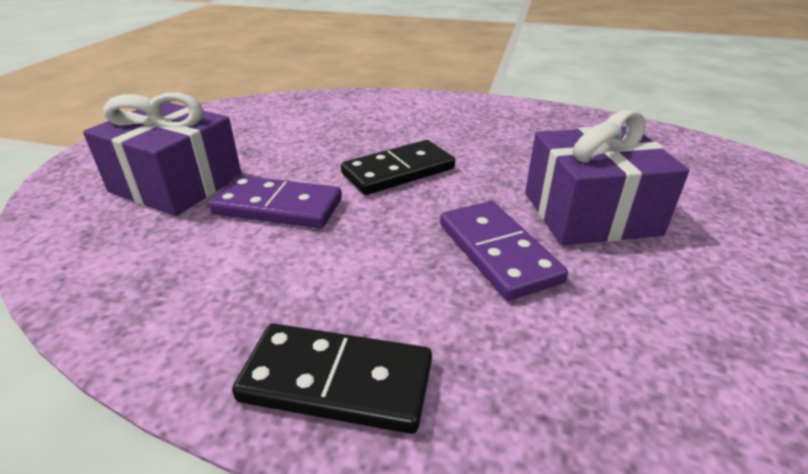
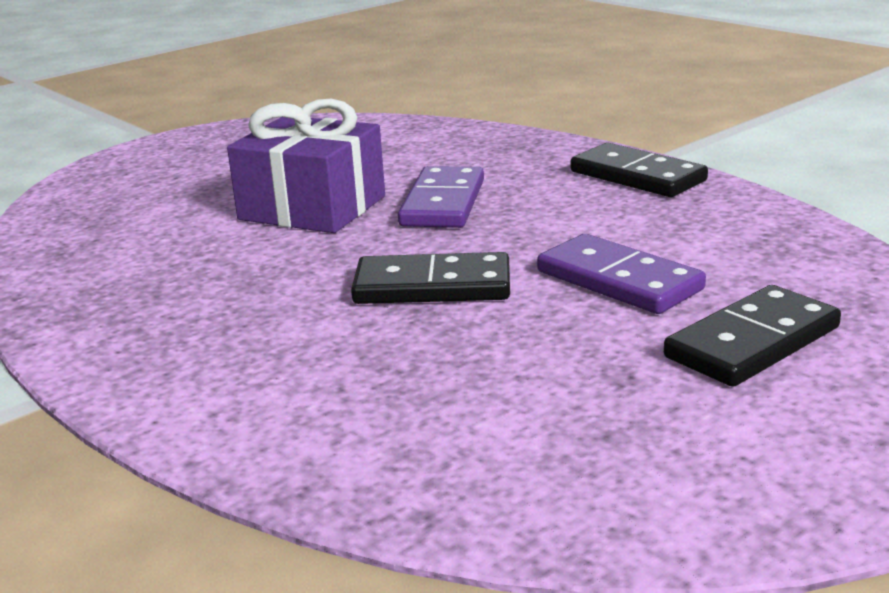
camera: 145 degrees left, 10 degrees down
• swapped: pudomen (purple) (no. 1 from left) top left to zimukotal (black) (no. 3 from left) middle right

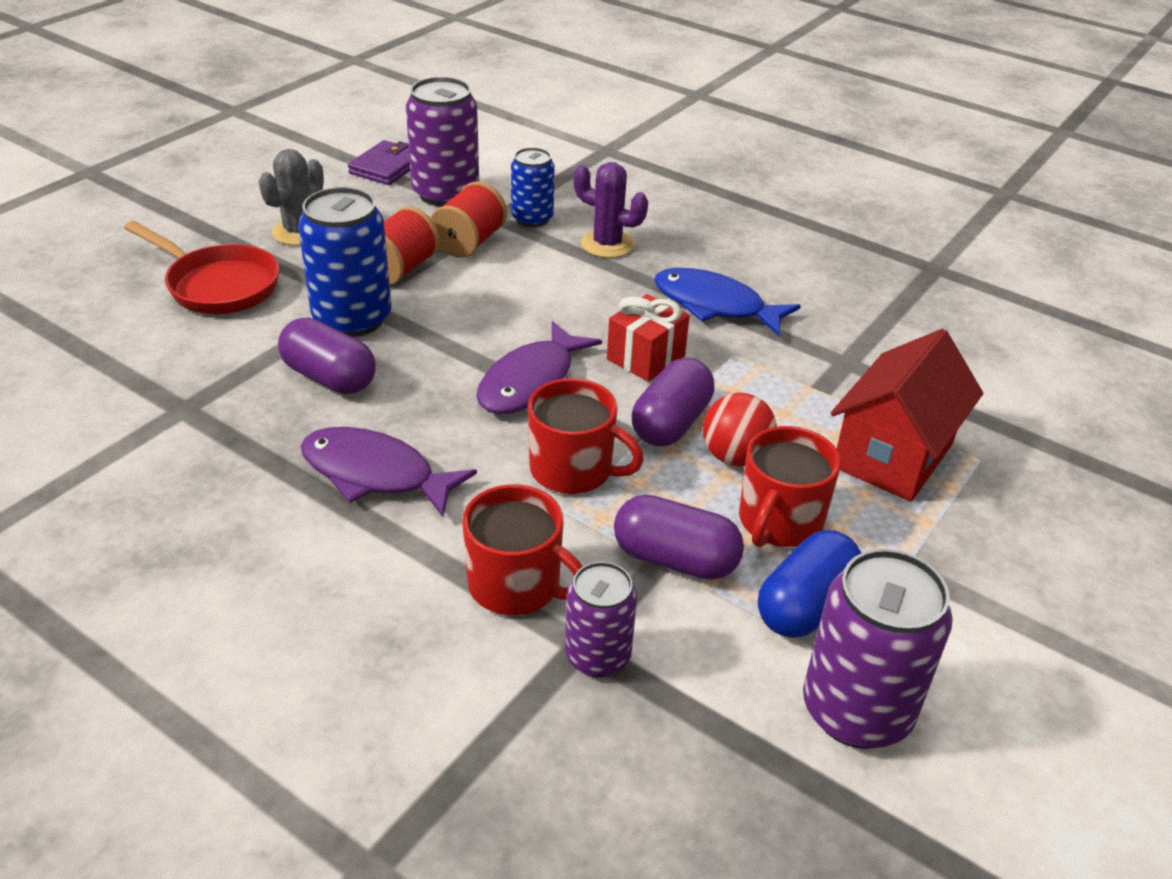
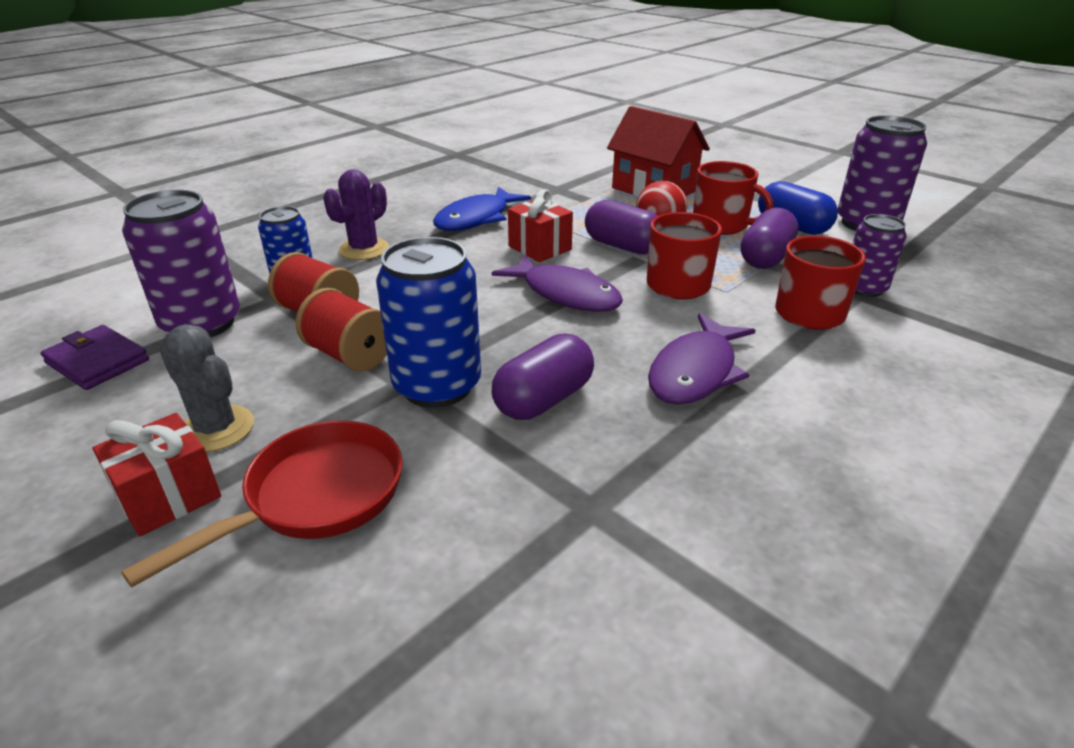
camera: 80 degrees left, 5 degrees down
• new: pudomen (red) (no. 1 from left) middle left

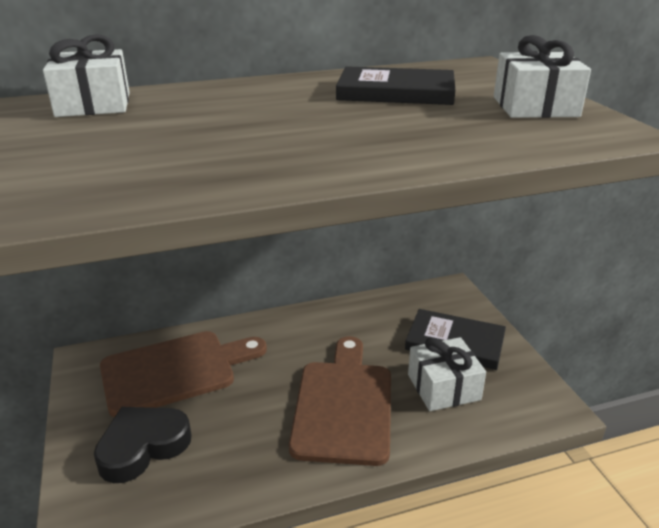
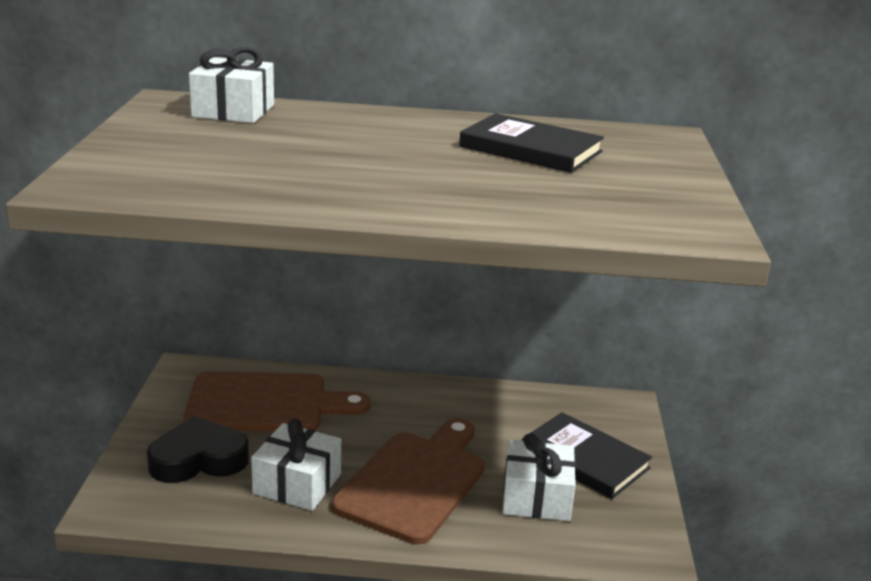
camera: 20 degrees right, 5 degrees down
• shifted: pudomen (white) (no. 3 from left in the first image) top right to pudomen (white) (no. 2 from left) bottom centre

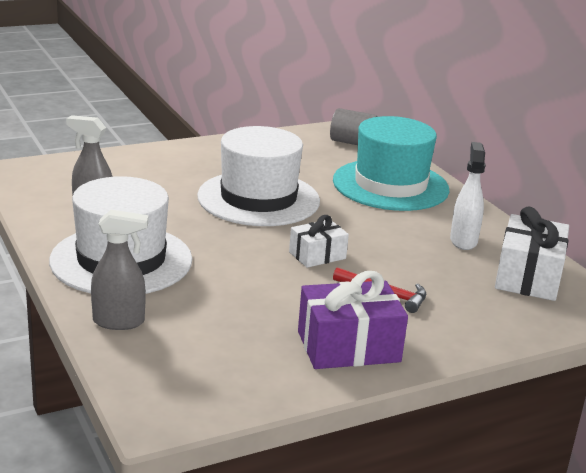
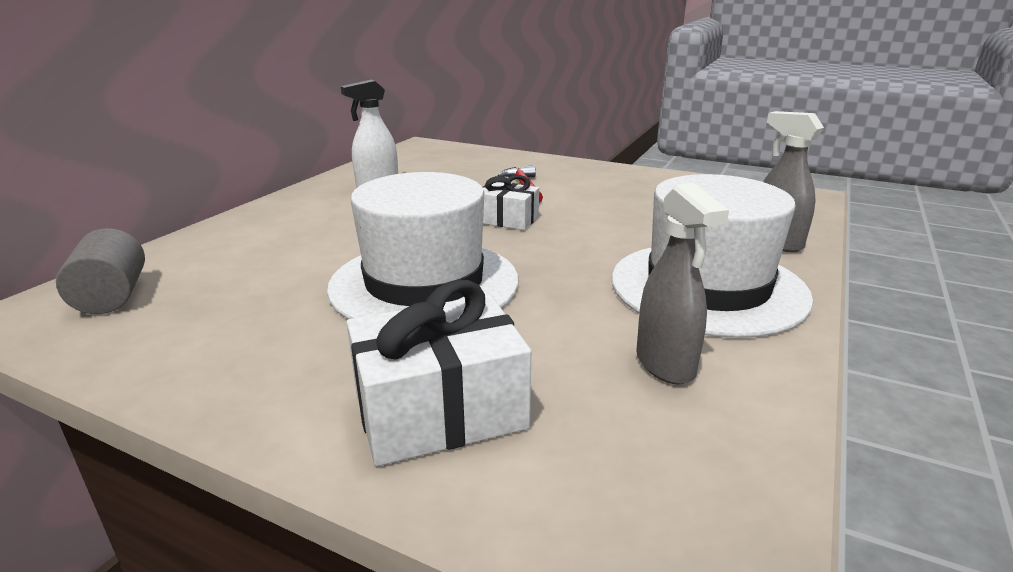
camera: 125 degrees left, 0 degrees up
• shifted: pudomen (white) (no. 2 from left in the first image) middle right to pudomen (white) (no. 1 from left) centre
• gone: pudomen (purple) bottom centre
• gone: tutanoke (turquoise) middle right

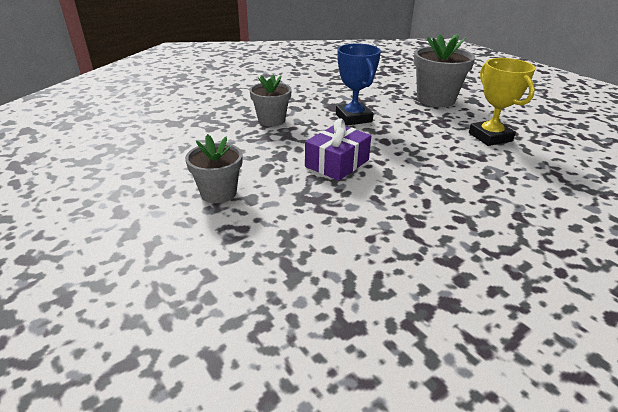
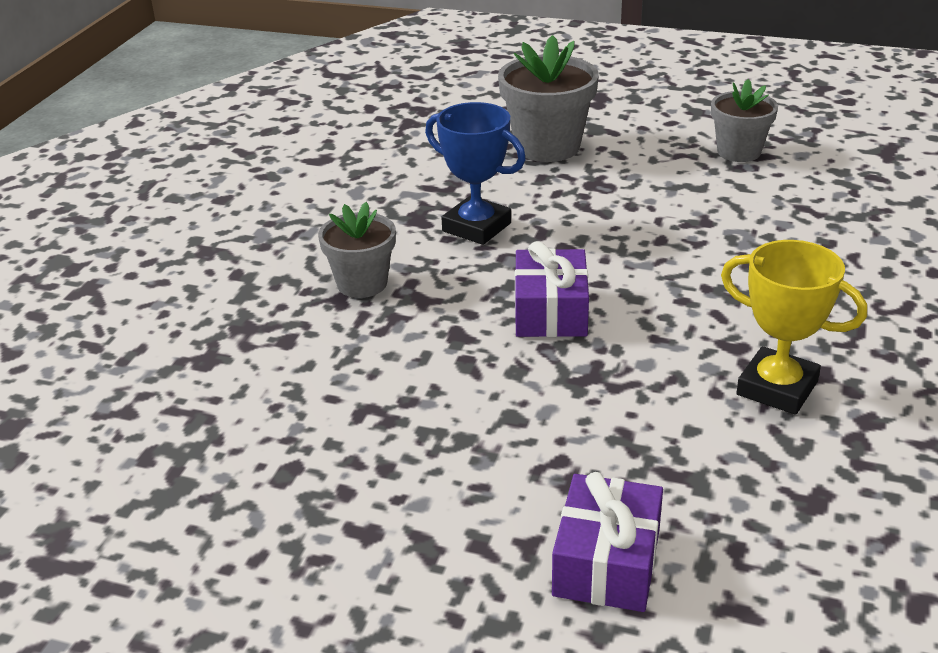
camera: 35 degrees left, 0 degrees up
• new: pudomen (purple) (no. 2 from left) bottom centre
• shifted: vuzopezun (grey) (no. 1 from left in the first image) centre to vuzopezun (grey) (no. 3 from left) top right
• shifted: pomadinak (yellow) top right to middle right

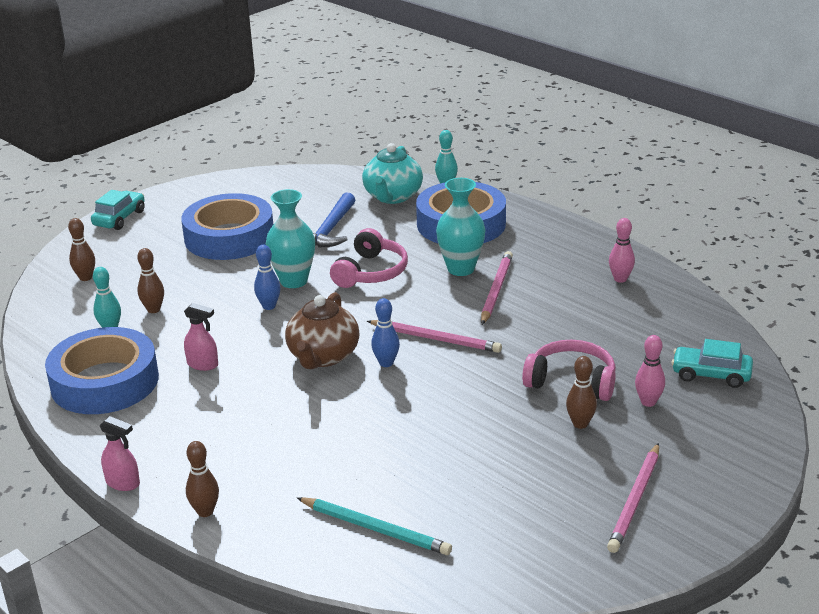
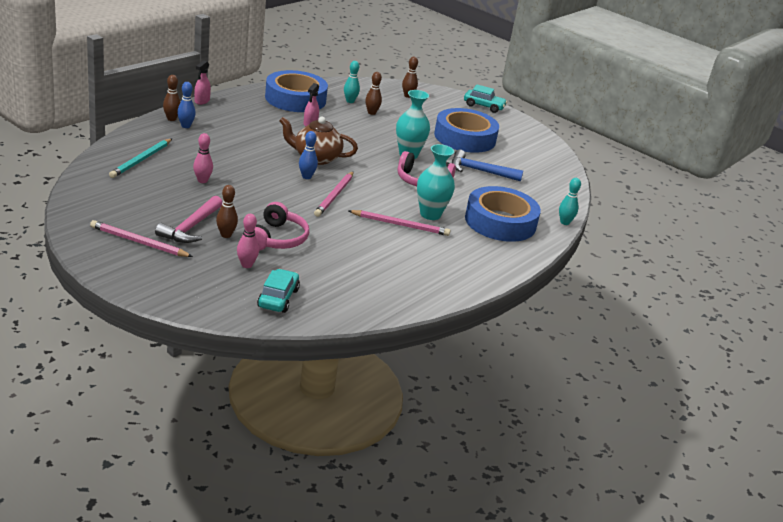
camera: 80 degrees right, 0 degrees up
• new: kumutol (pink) middle left
• shifted: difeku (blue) (no. 1 from left) middle left to top left
• shifted: difeku (pink) (no. 1 from left) middle right to top left
• gone: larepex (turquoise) top centre

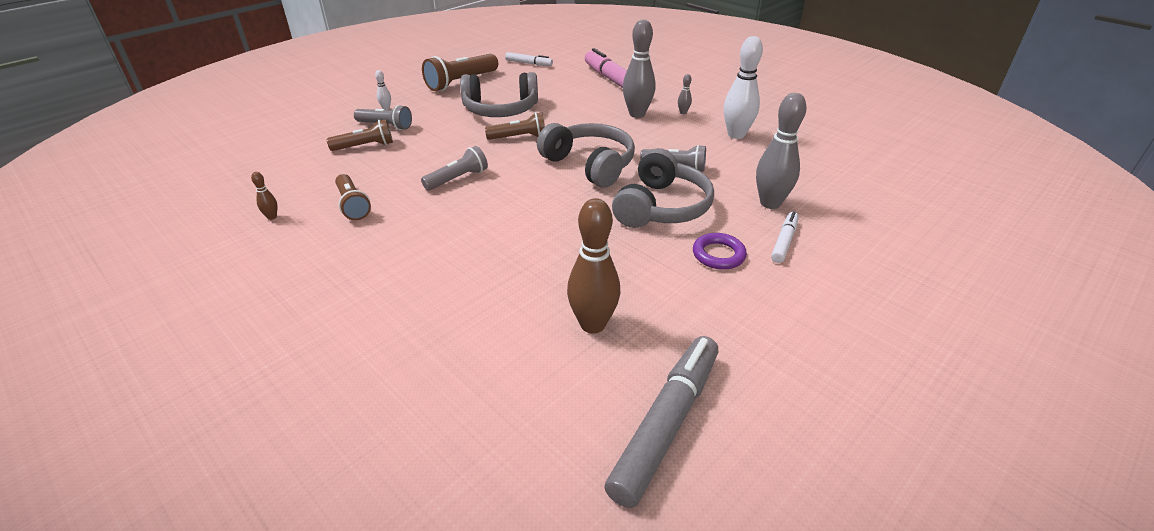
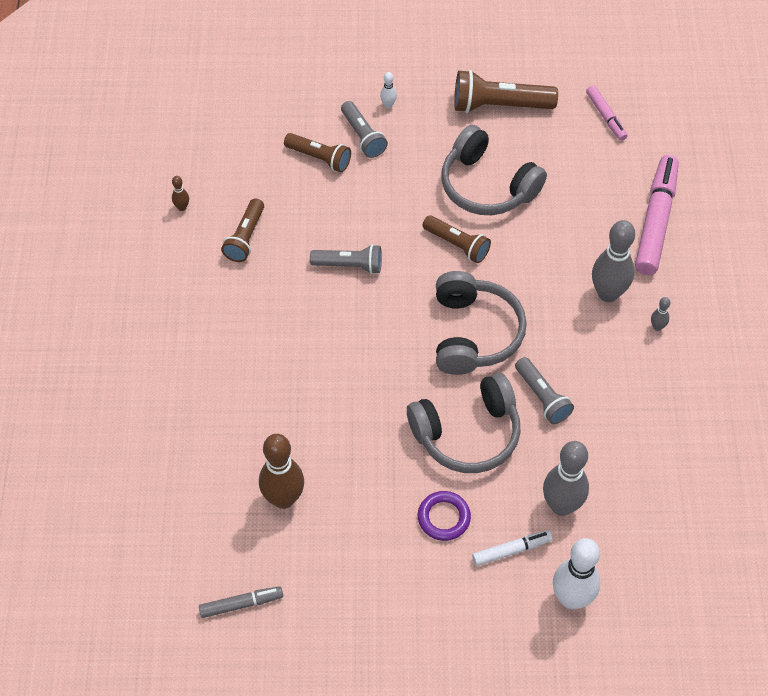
camera: 45 degrees right, 20 degrees up
• scaled: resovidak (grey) bottom centre = bottom left x0.52
• shifted: difeku (white) (no. 2 from left) top centre to bottom right
• repainted: resovidak (white) (no. 1 from left) top centre to resovidak (pink) (no. 1 from left) top right

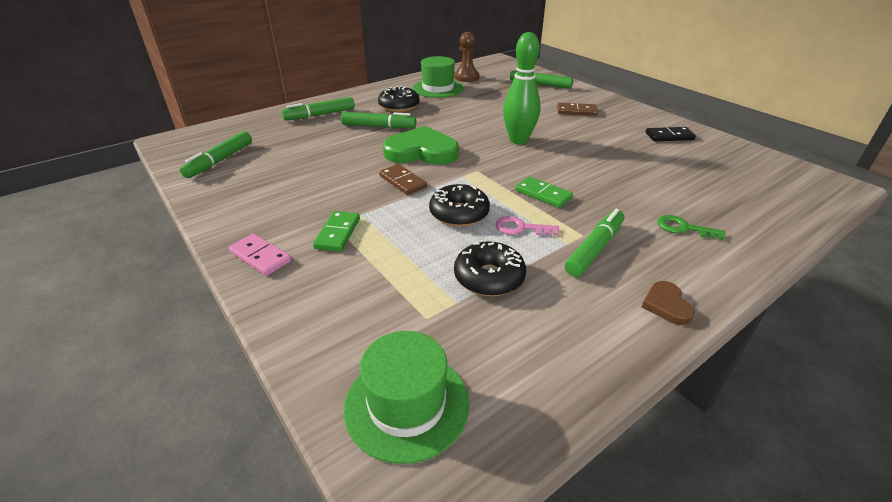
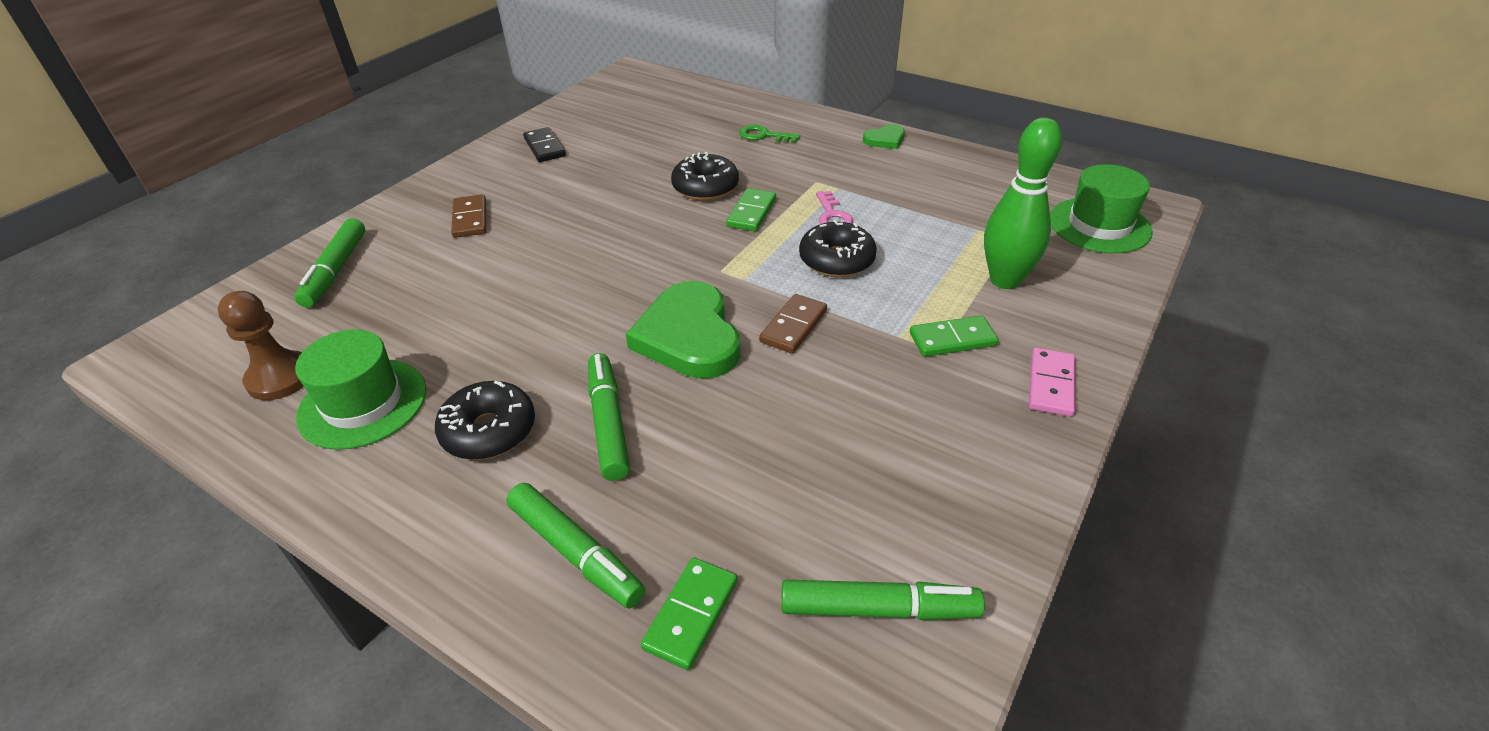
camera: 110 degrees left, 5 degrees up
• new: zimukotal (green) (no. 1 from left) bottom centre
• shifted: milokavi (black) (no. 3 from left in the first image) centre to milokavi (black) (no. 2 from left) top centre
• rotated: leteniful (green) middle right = top centre 105 degrees clockwise
• repainted: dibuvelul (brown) middle right to dibuvelul (green) (no. 2 from left) top centre
• shifted: difeku (green) top centre to top right
• gone: resovidak (green) (no. 5 from left) centre

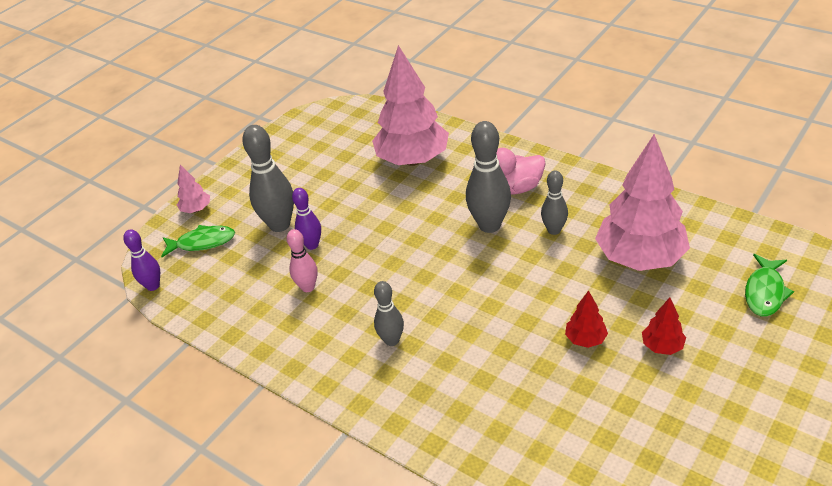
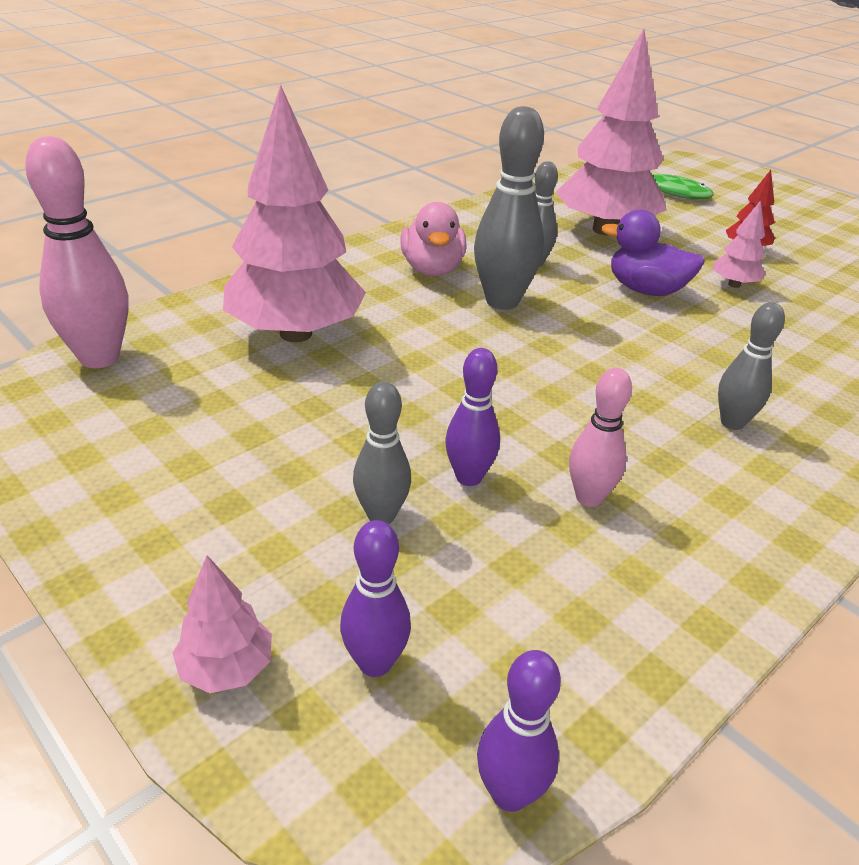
camera: 85 degrees left, 5 degrees down
• new: difeku (pink) (no. 1 from left) top left
• swapped: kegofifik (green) (no. 1 from left) middle left to difeku (purple) (no. 1 from left) bottom centre
• scaled: difeku (grey) (no. 1 from left) middle left = centre x0.59
• new: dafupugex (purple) top right
• repainted: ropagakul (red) (no. 1 from left) middle right to ropagakul (pink) (no. 4 from left) top right

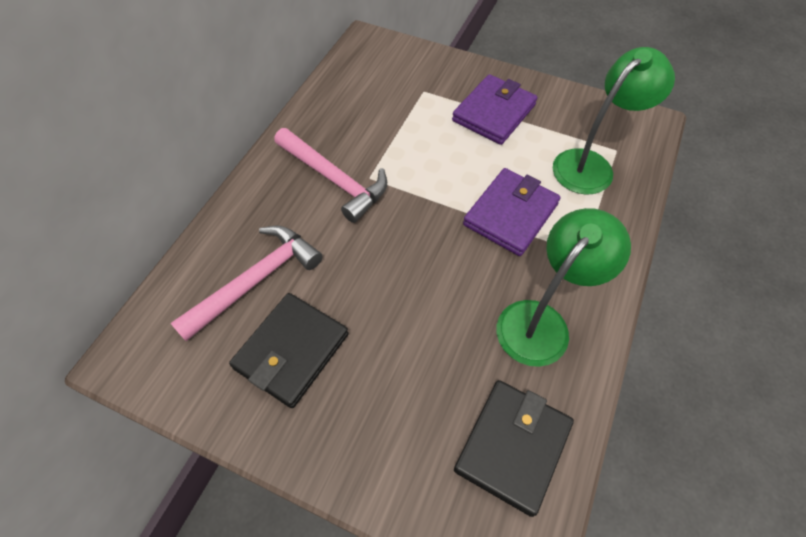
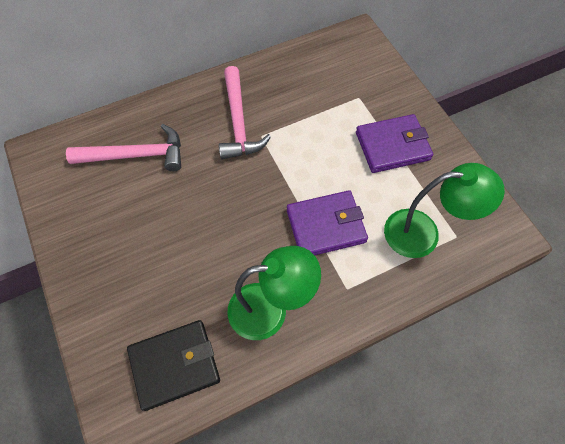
camera: 40 degrees right, 5 degrees up
• gone: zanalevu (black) (no. 1 from left) centre

